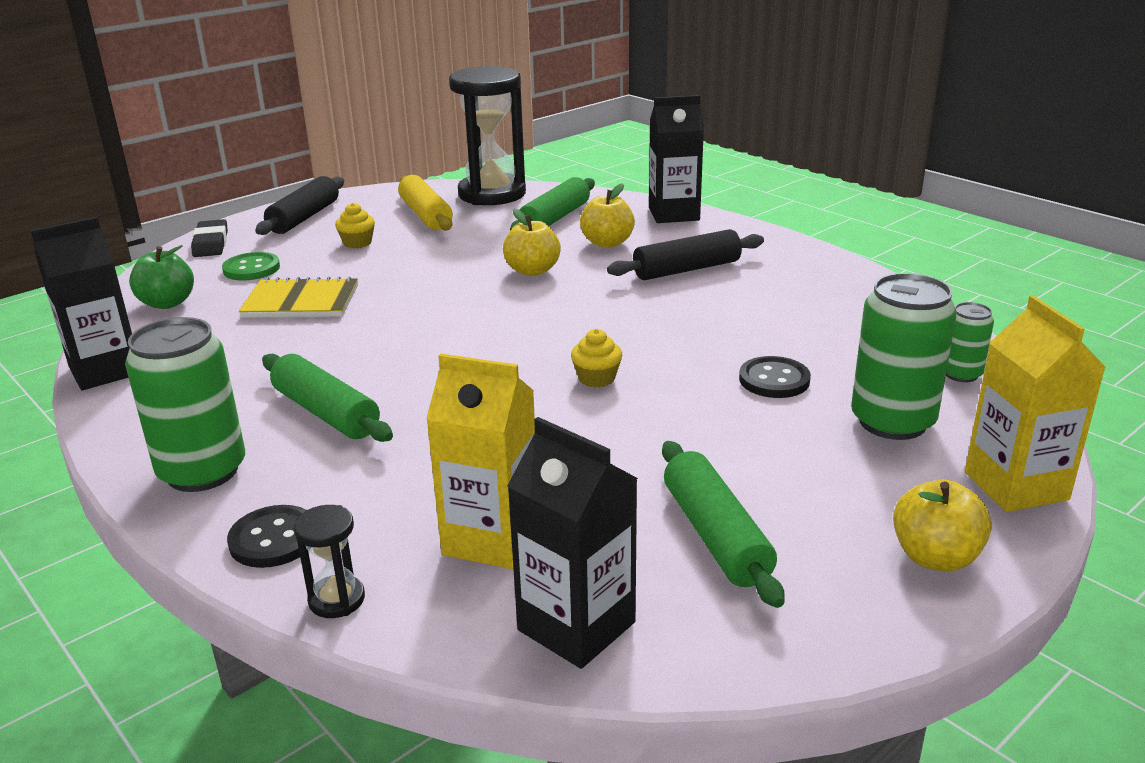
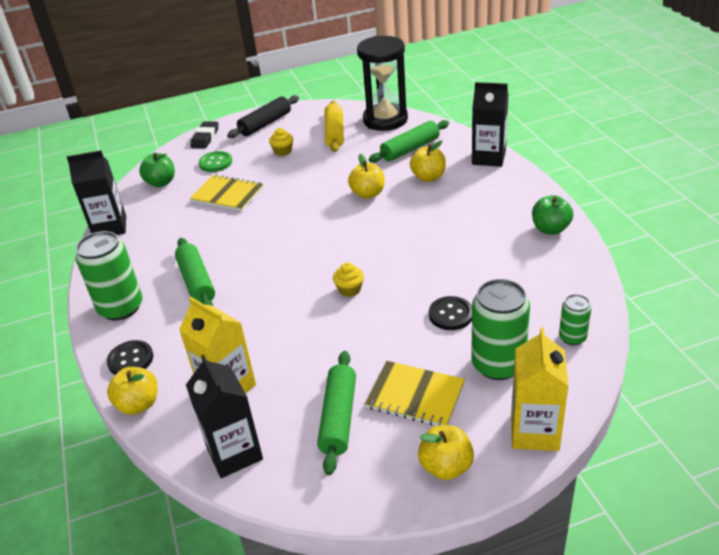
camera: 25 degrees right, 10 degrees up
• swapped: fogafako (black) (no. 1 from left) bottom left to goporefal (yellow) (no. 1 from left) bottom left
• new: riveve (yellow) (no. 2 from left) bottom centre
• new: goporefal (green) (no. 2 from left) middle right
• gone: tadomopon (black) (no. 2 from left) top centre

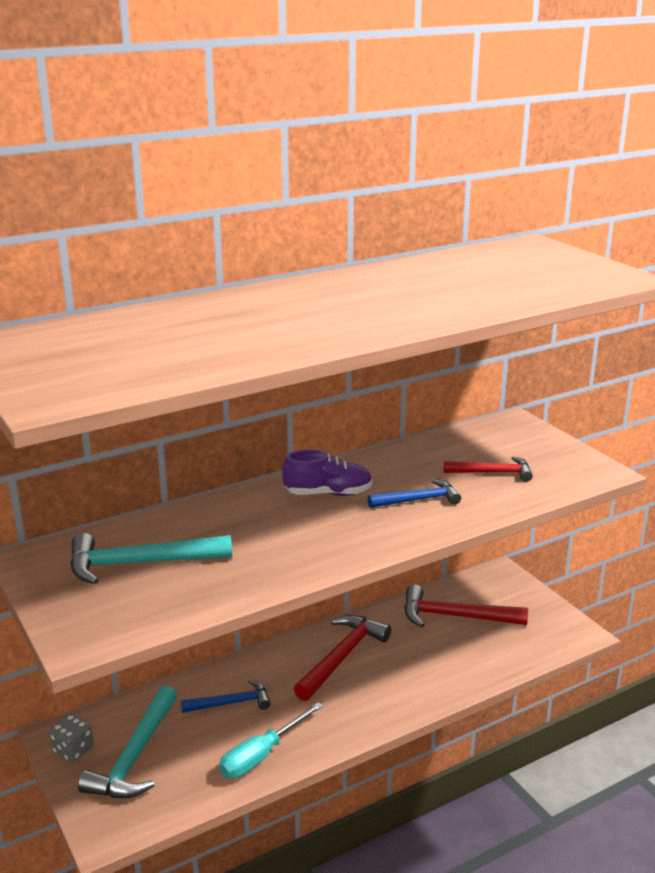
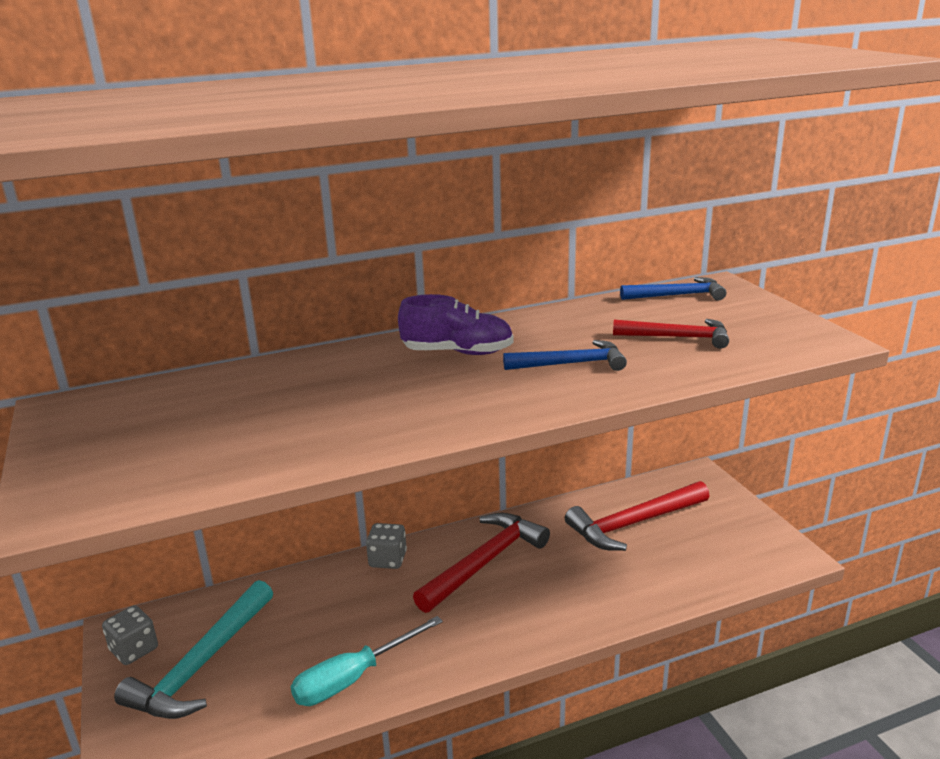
camera: 10 degrees right, 0 degrees up
• new: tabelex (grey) (no. 2 from left) bottom centre
• rotated: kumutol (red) (no. 2 from left) bottom right = bottom right 45 degrees counterclockwise
• shifted: kumutol (blue) (no. 1 from left in the first image) bottom centre to kumutol (blue) (no. 2 from left) middle right
• gone: kumutol (turquoise) (no. 2 from left) middle left

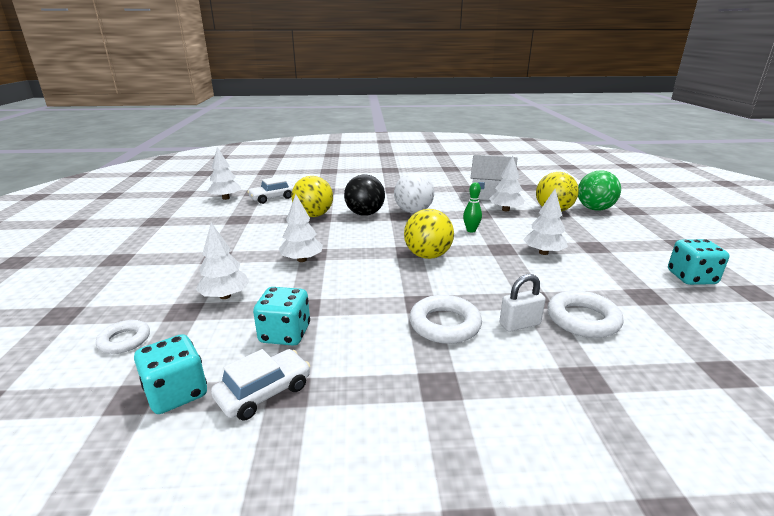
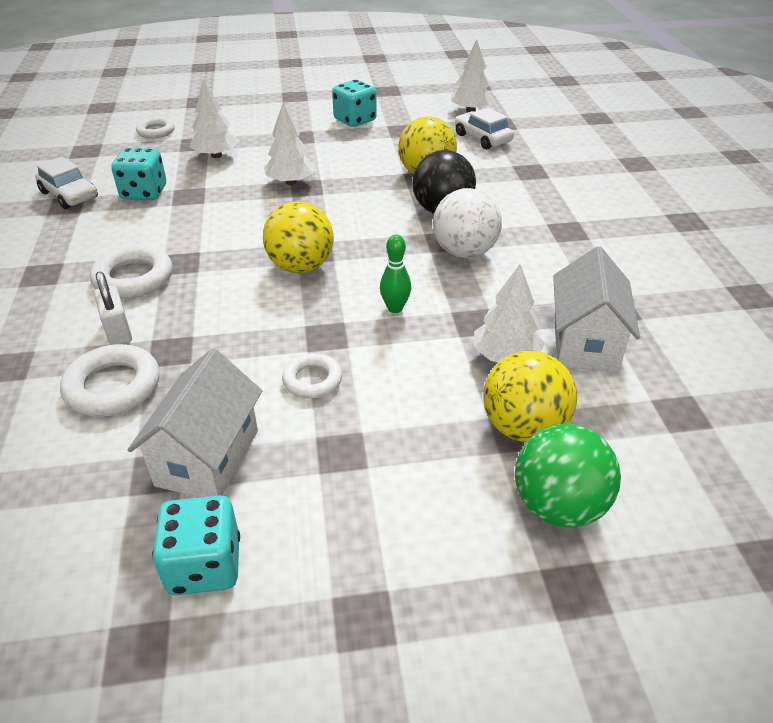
camera: 85 degrees right, 15 degrees up
• new: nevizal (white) (no. 1 from left) middle left
• swapped: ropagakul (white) (no. 5 from left) middle right to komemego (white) (no. 4 from left) centre
• shifted: tabelex (turquoise) (no. 1 from left in the first image) bottom left to tabelex (turquoise) (no. 3 from left) top centre

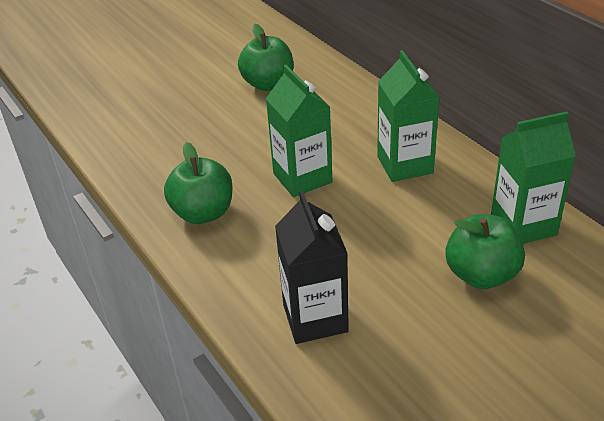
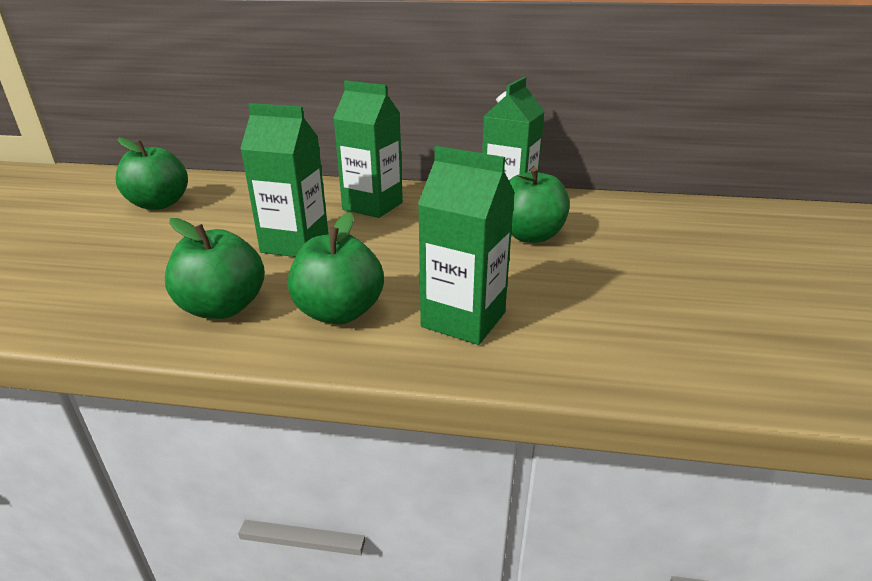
camera: 50 degrees left, 10 degrees down
• new: goporefal (green) (no. 3 from left) centre
• repainted: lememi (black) centre to lememi (green) (no. 3 from left) centre

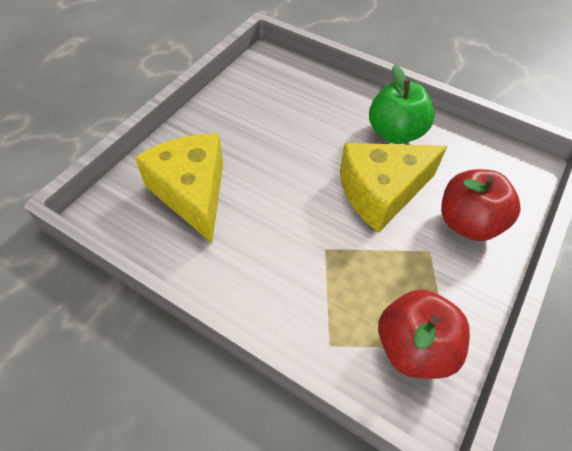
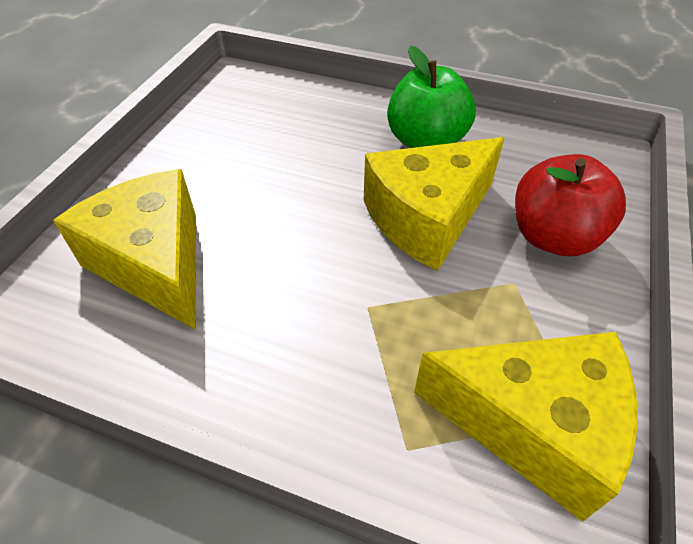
camera: 10 degrees left, 5 degrees down
• swapped: goporefal (red) (no. 1 from left) bottom right to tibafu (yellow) (no. 3 from left) bottom right

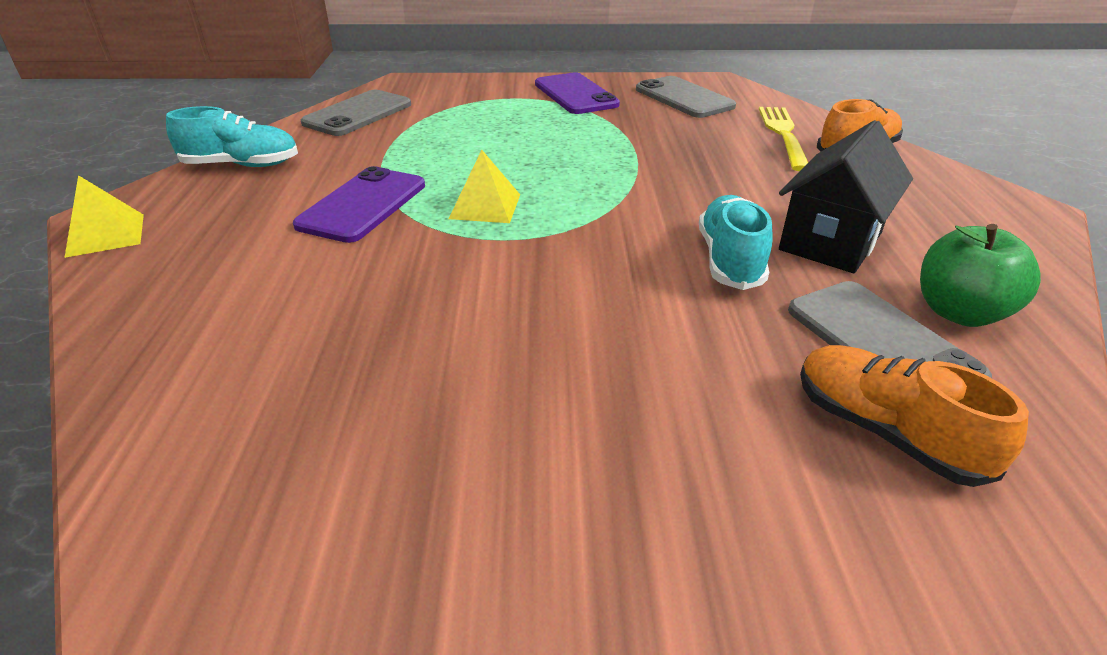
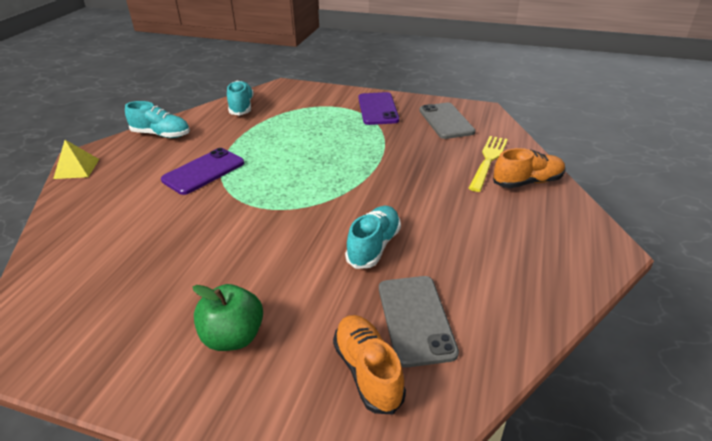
camera: 20 degrees right, 0 degrees up
• shifted: goporefal (green) middle right to bottom left
• swapped: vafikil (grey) (no. 1 from left) top left to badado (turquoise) (no. 2 from left) top centre
• gone: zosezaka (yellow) (no. 2 from left) top centre
• gone: nevizal (black) top right

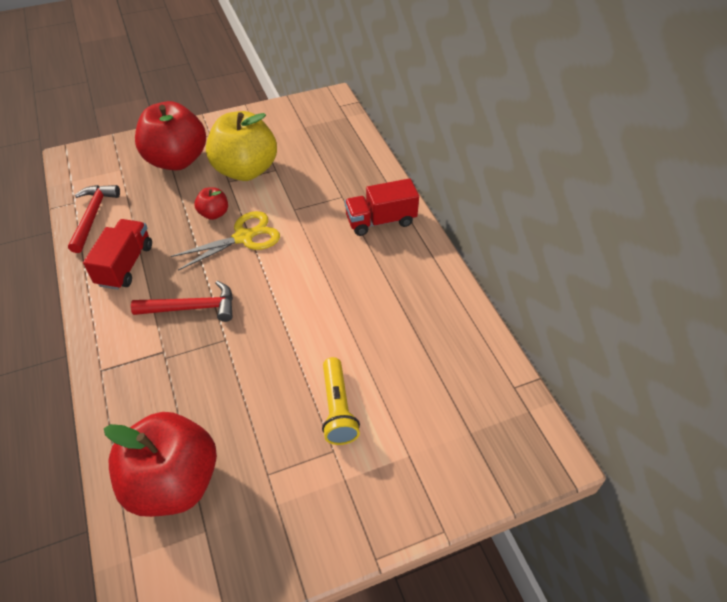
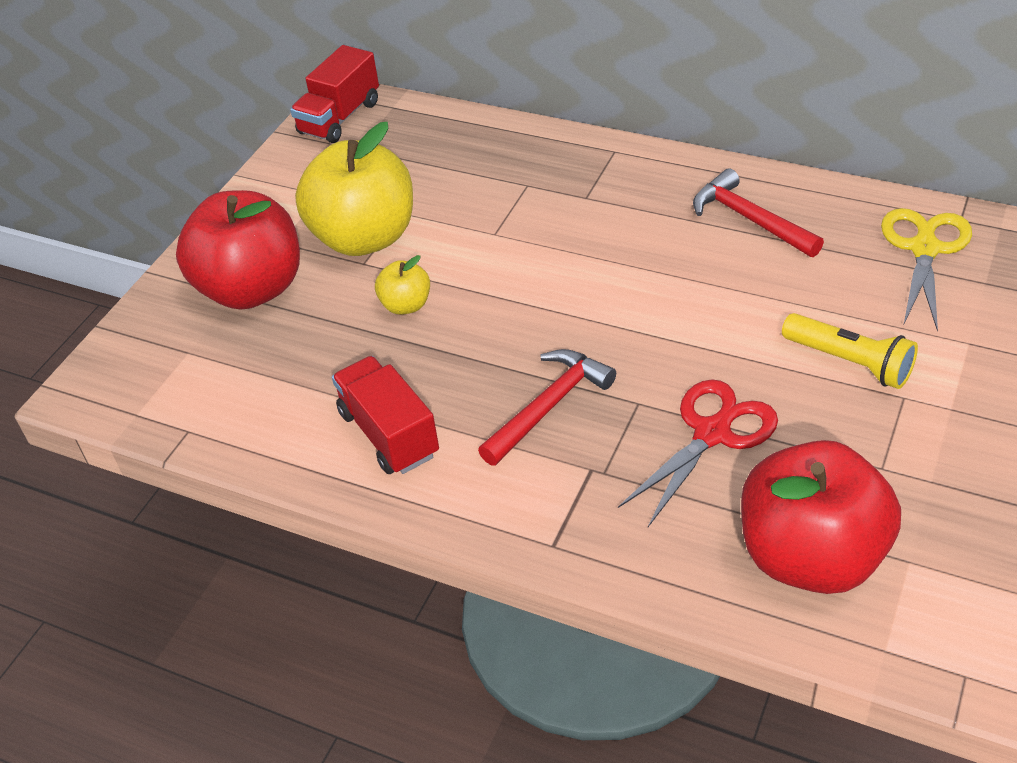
camera: 40 degrees left, 5 degrees down
• shifted: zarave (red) (no. 2 from left in the first image) centre to zarave (red) (no. 1 from left) top left
• repainted: goporefal (red) (no. 3 from left) middle left to goporefal (yellow) (no. 2 from left) centre
• new: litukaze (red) middle right
• shifted: kumutol (red) (no. 1 from left in the first image) middle left to kumutol (red) (no. 2 from left) top right
• shifted: litukaze (yellow) middle left to middle right

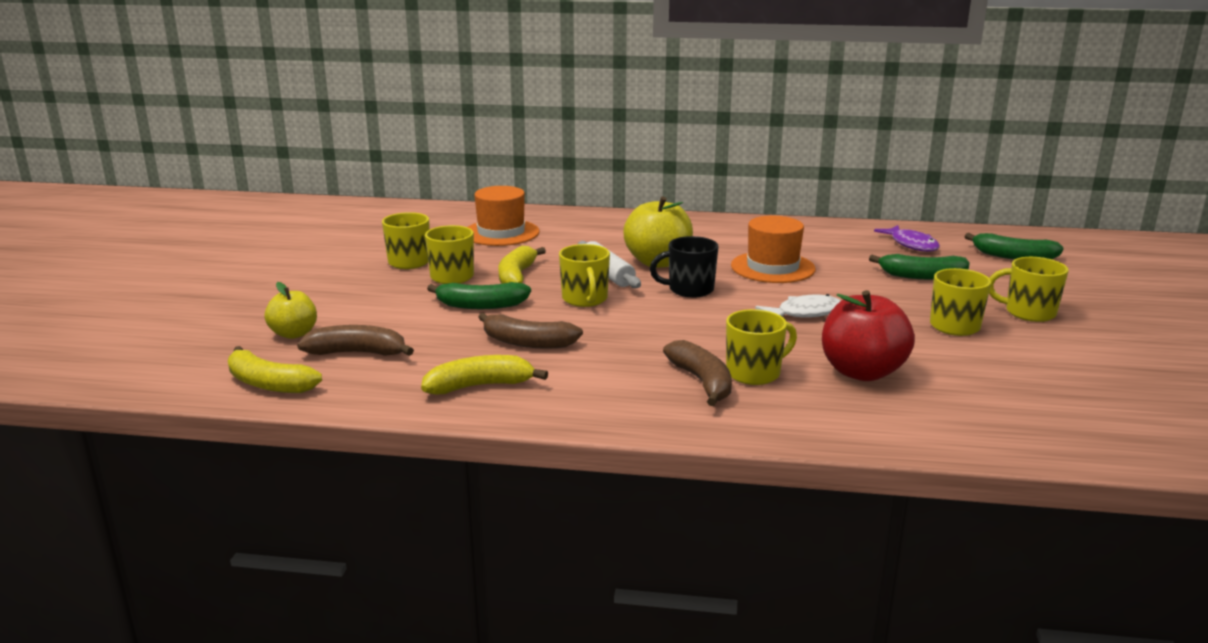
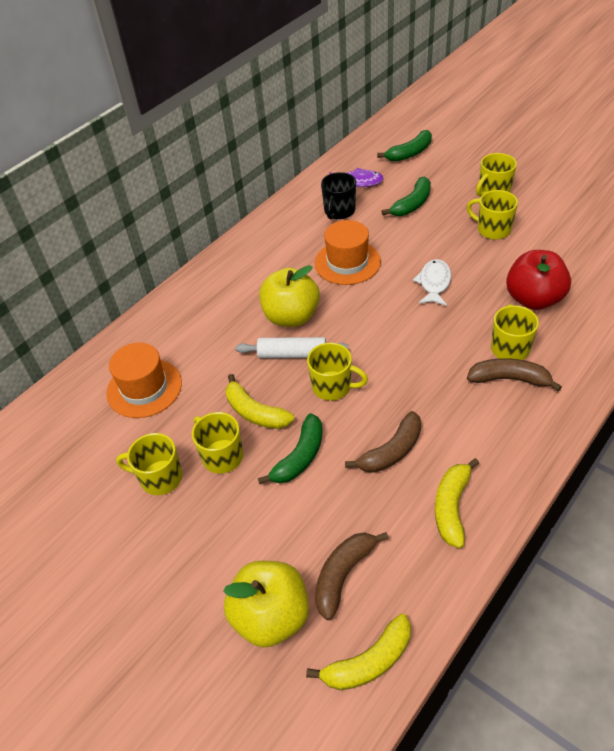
camera: 55 degrees left, 25 degrees up
• scaled: goporefal (yellow) (no. 1 from left) middle left = bottom centre x1.65
• shifted: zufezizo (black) centre to top centre

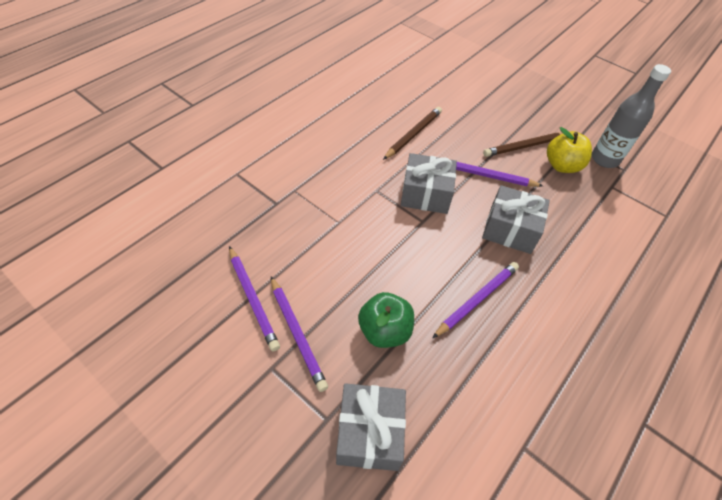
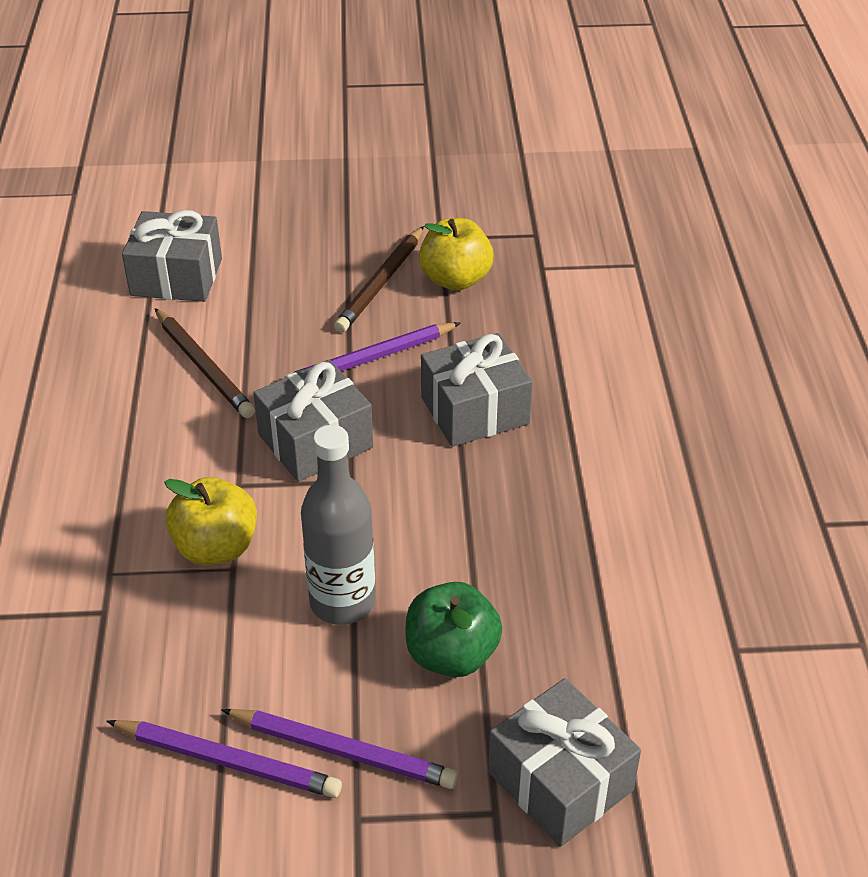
camera: 40 degrees left, 10 degrees down
• new: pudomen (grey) (no. 1 from left) top left
• rotated: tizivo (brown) (no. 1 from left) top centre = middle left 150 degrees clockwise
• new: goporefal (yellow) (no. 1 from left) middle left
• shifted: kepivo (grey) top right to centre
• gone: tizivo (purple) (no. 3 from left) centre

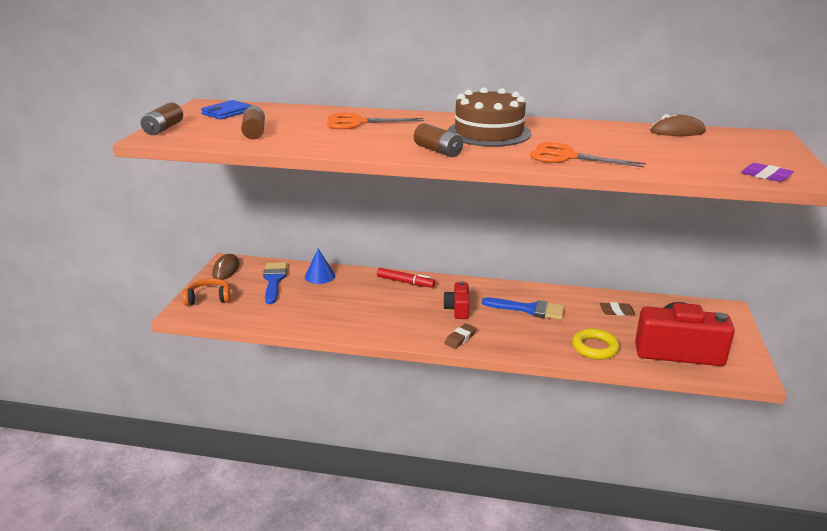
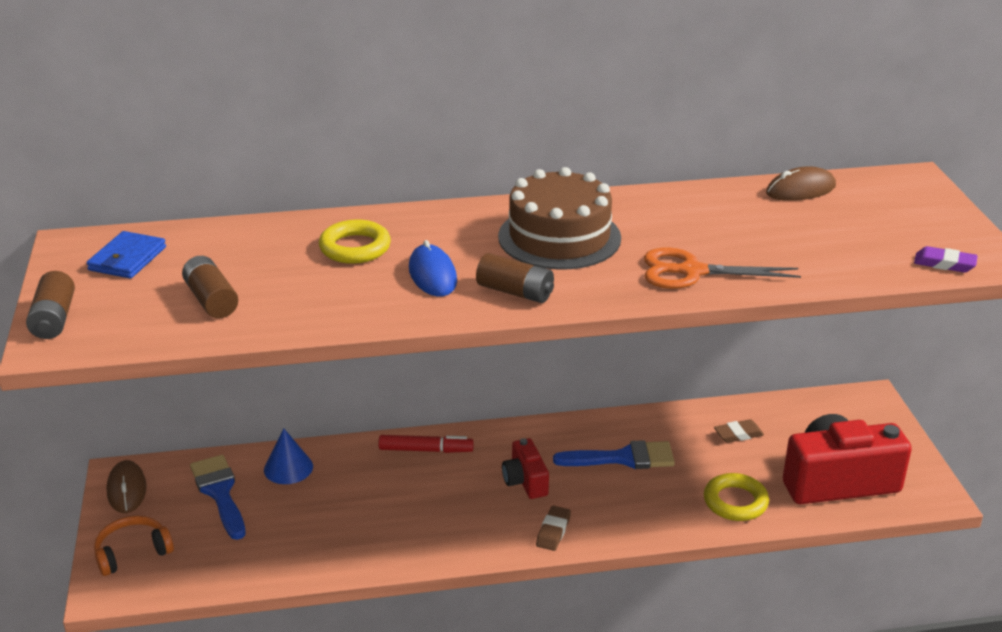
camera: 20 degrees left, 5 degrees up
• swapped: litukaze (orange) (no. 1 from left) top centre to komemego (yellow) (no. 1 from left) centre
• new: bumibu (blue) centre

